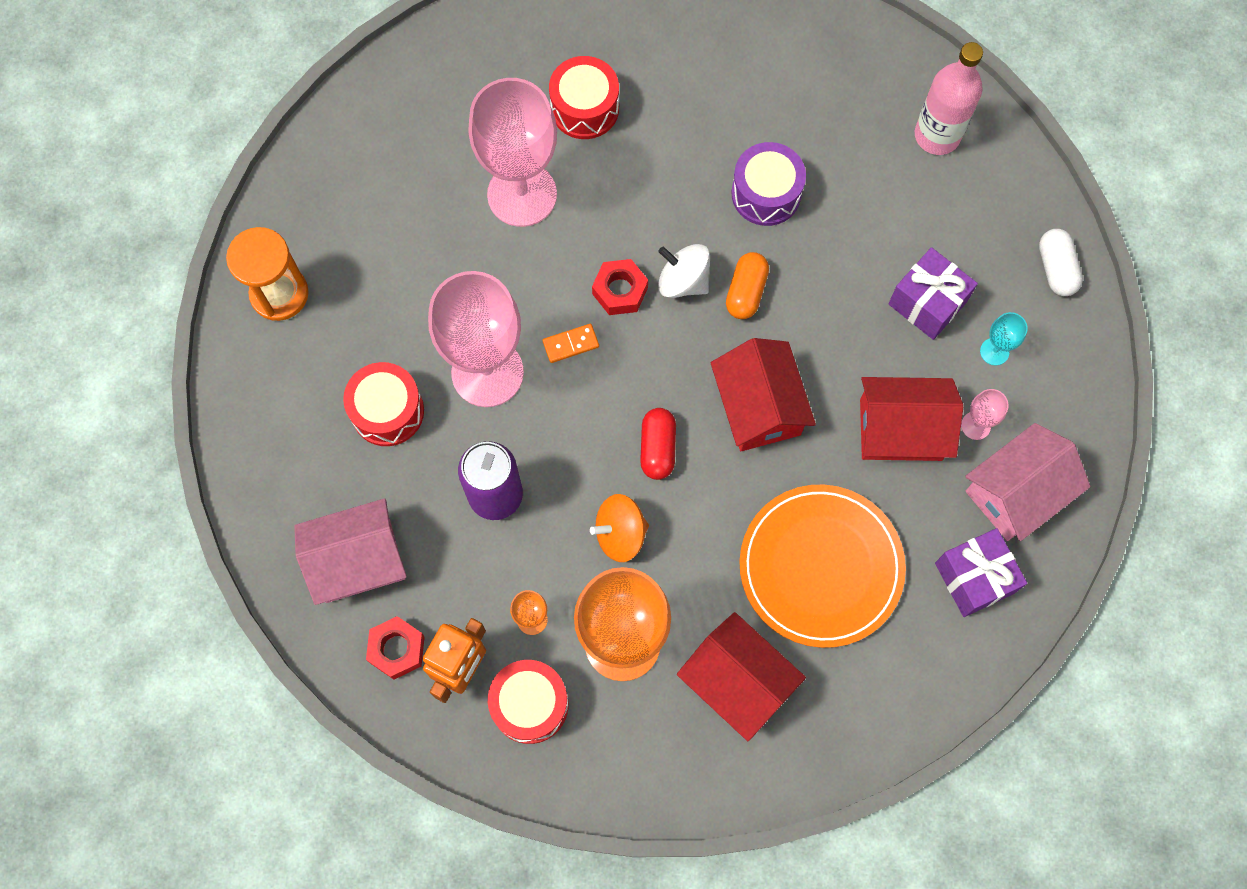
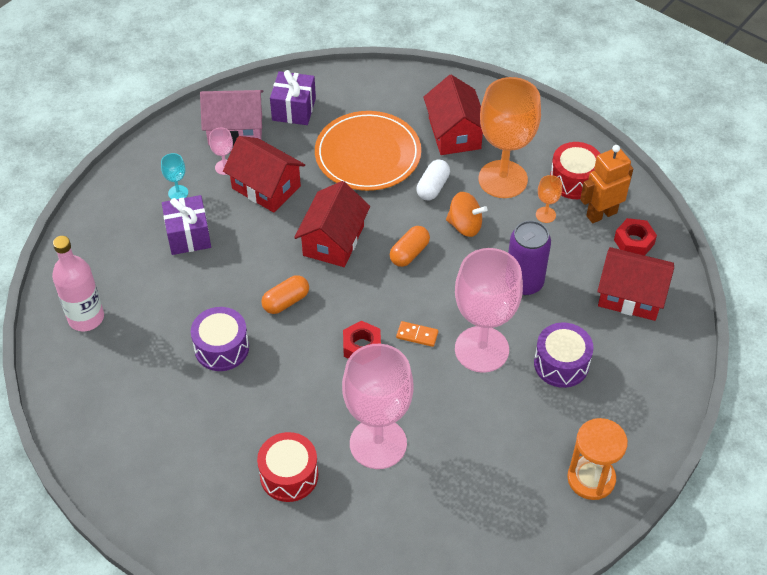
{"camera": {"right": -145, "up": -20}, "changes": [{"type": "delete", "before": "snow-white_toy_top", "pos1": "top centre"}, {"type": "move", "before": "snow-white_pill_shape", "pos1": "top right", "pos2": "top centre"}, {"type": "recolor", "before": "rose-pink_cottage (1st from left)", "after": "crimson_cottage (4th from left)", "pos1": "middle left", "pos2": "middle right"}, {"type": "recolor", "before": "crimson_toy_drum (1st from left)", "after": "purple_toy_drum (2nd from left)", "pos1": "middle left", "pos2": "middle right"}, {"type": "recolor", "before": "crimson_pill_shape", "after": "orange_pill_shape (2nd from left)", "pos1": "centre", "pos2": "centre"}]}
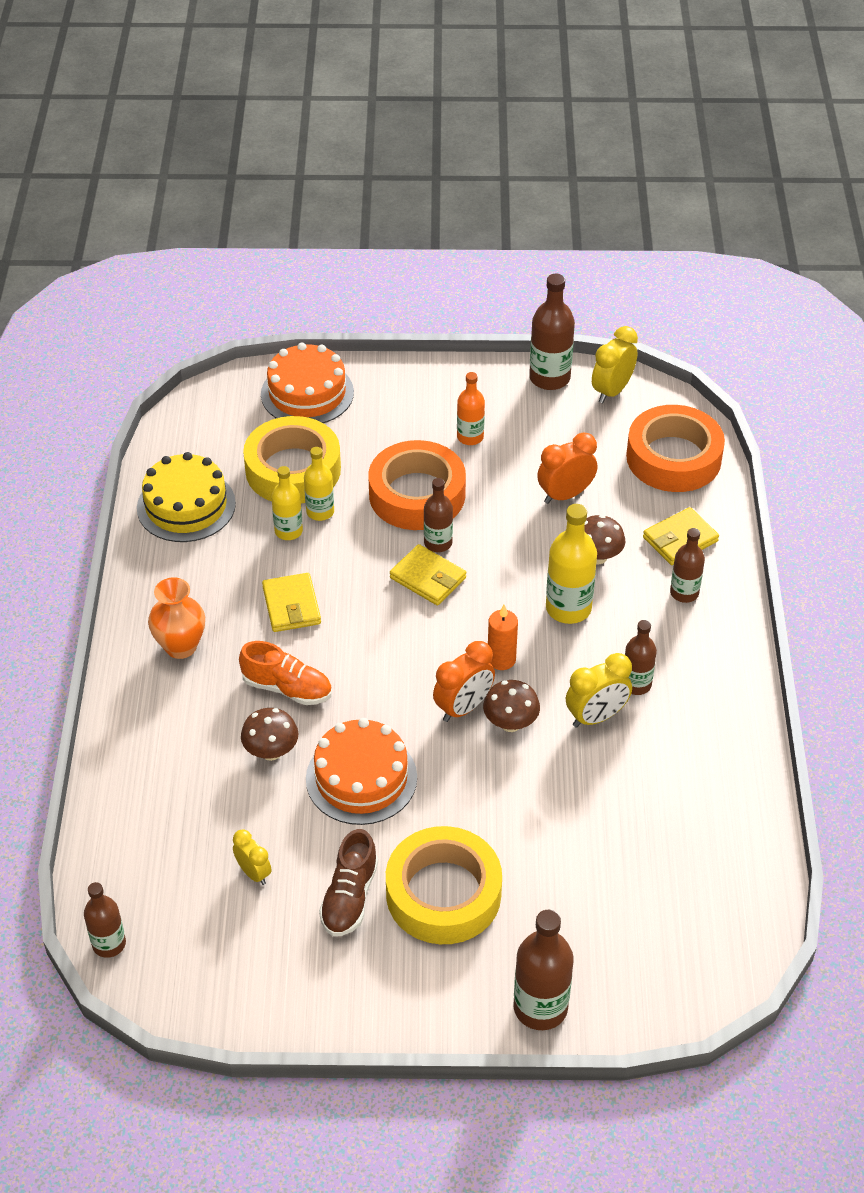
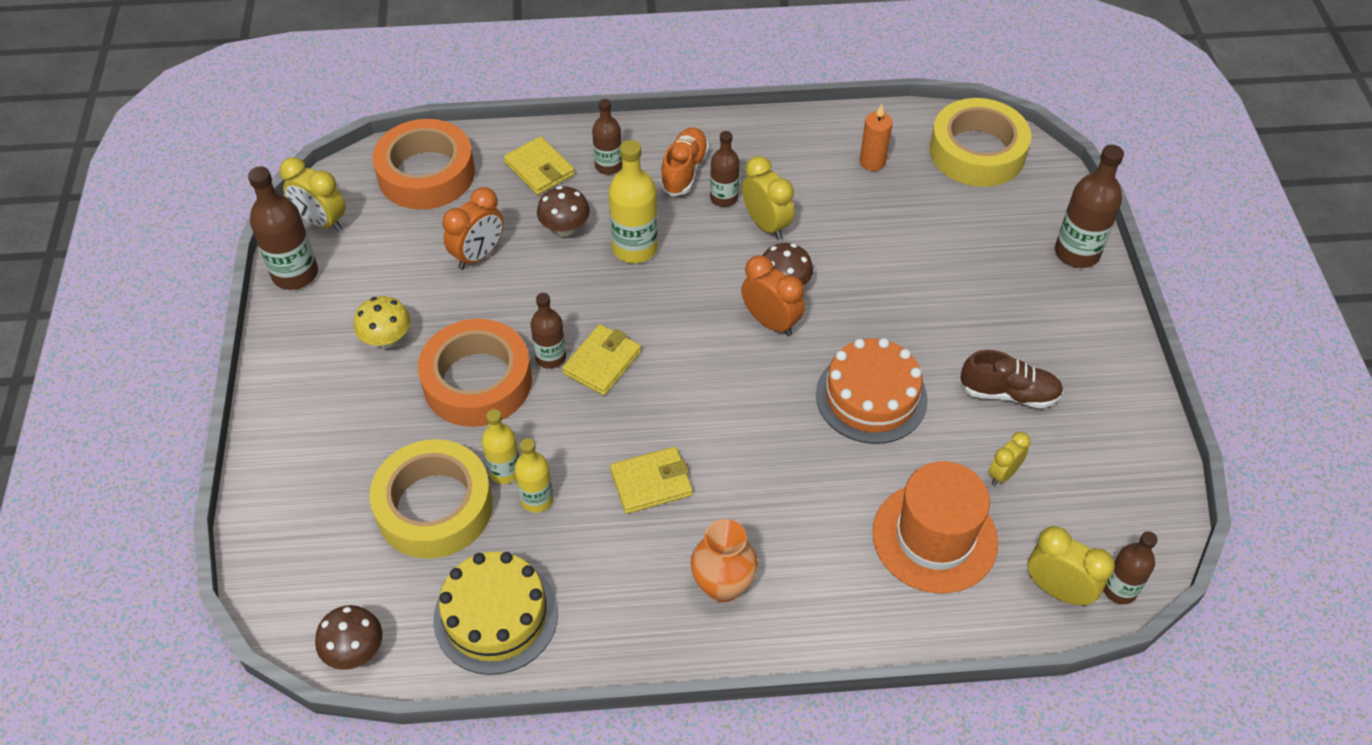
{"camera": {"right": -95, "up": 5}, "changes": [{"type": "delete", "before": "orange_layer_cake (1st from left)", "pos1": "top centre"}, {"type": "insert", "after": "orange_top_hat", "pos2": "bottom right"}, {"type": "insert", "after": "yellow_clock (4th from left)", "pos2": "bottom right"}, {"type": "move", "before": "orange_sneaker", "pos1": "middle left", "pos2": "top centre"}, {"type": "move", "before": "russet_fungus (1st from left)", "pos1": "middle left", "pos2": "bottom left"}, {"type": "move", "before": "yellow_sticky_tape (2nd from left)", "pos1": "bottom centre", "pos2": "top right"}, {"type": "move", "before": "orange_wax_candle", "pos1": "centre", "pos2": "top centre"}, {"type": "replace", "before": "orange_flask", "after": "yellow_fungus", "pos1": "centre", "pos2": "middle left"}, {"type": "rotate", "before": "orange_clock (2nd from left in the first image)", "pos1": "centre", "pos2": "top centre", "turn": -105}]}
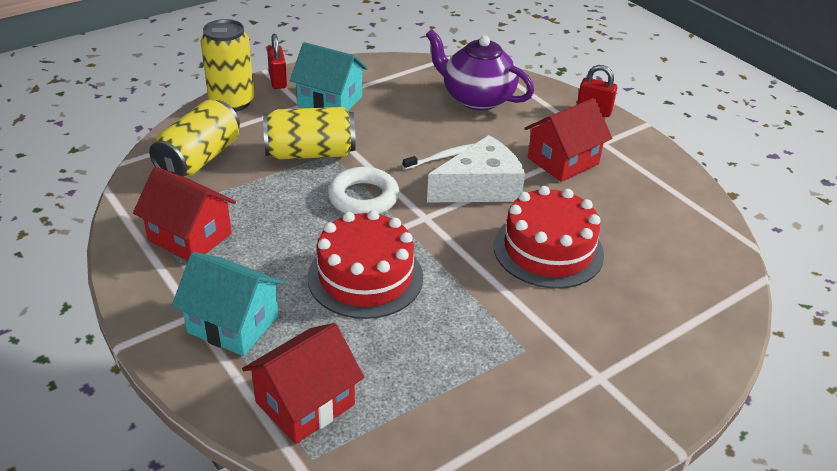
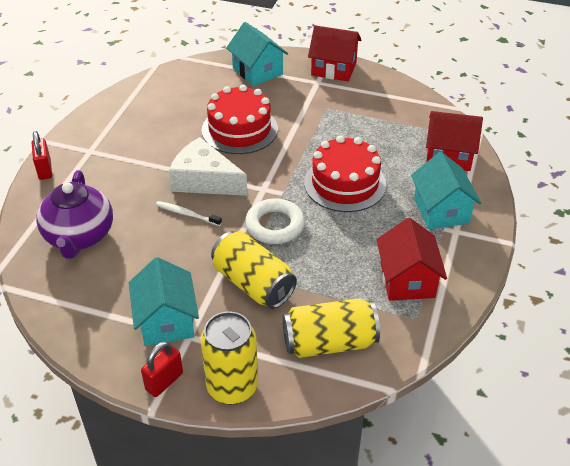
{"camera": {"right": -125, "up": 5}, "changes": [{"type": "insert", "after": "teal_cottage (2nd from left)", "pos2": "top centre"}, {"type": "move", "before": "crimson_cottage (3rd from left in the first image)", "after": "crimson_cottage (1st from left)", "pos1": "top right", "pos2": "top centre"}]}
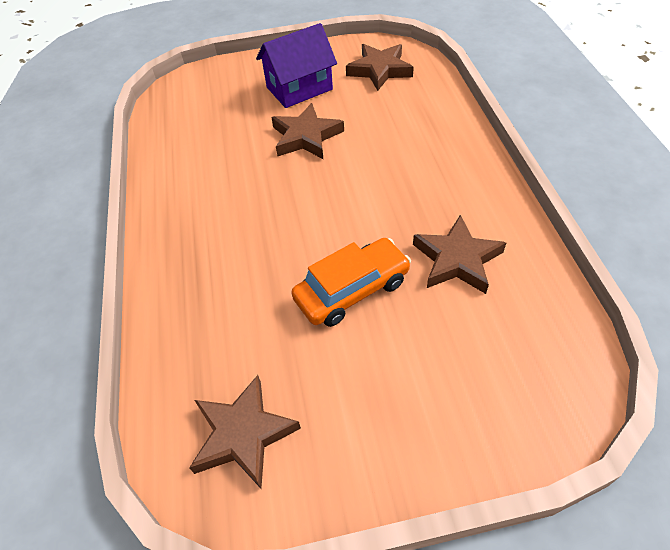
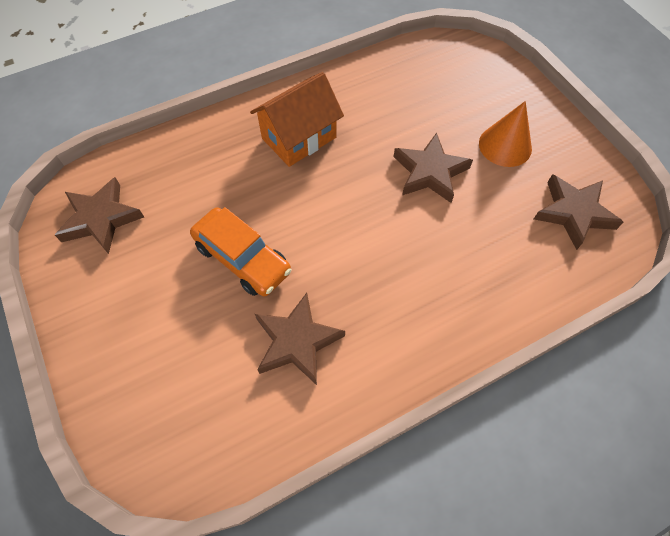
{"camera": {"right": 70, "up": 10}, "changes": [{"type": "insert", "after": "orange_cottage", "pos2": "top centre"}, {"type": "replace", "before": "purple_cottage", "after": "orange_cone_shape", "pos1": "top centre", "pos2": "top right"}]}
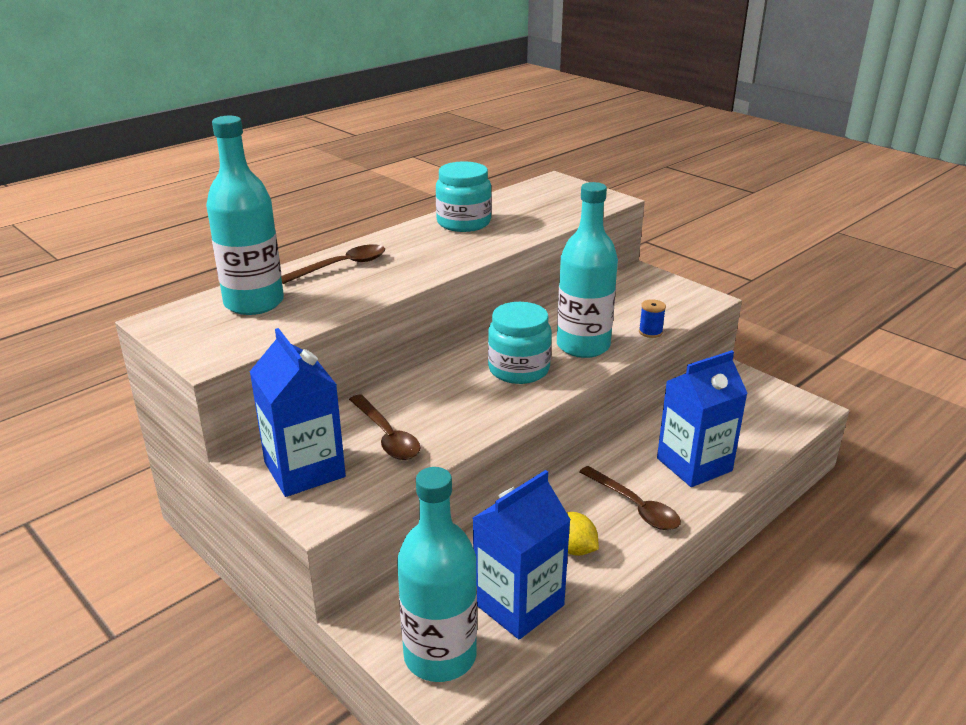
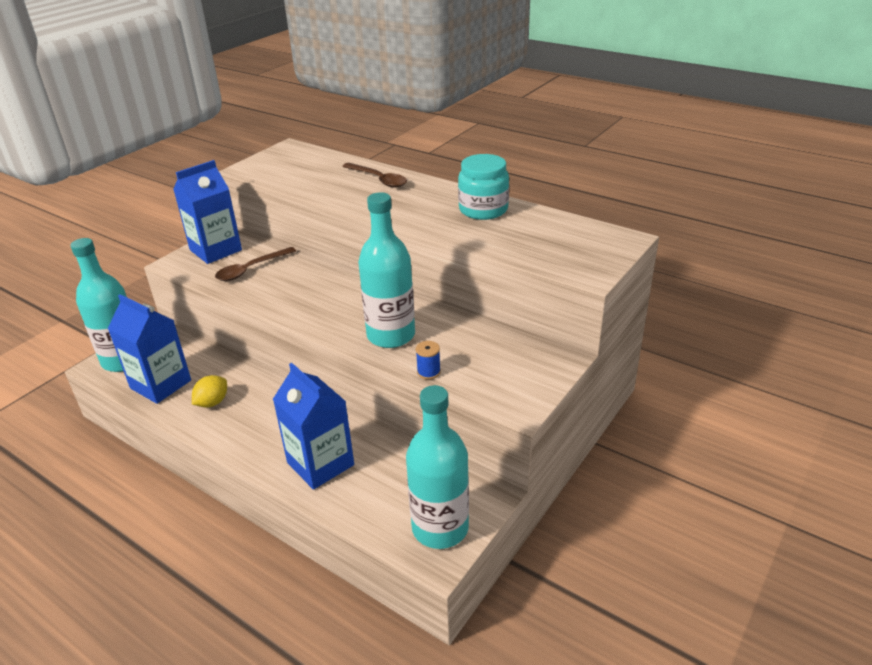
{"camera": {"right": 80, "up": 5}, "changes": [{"type": "delete", "before": "teal_jar (2nd from left)", "pos1": "centre"}, {"type": "delete", "before": "russet_teaspoon (3rd from left)", "pos1": "bottom centre"}, {"type": "move", "before": "teal_flask (1st from left in the first image)", "after": "teal_flask (3rd from left)", "pos1": "top left", "pos2": "bottom centre"}]}
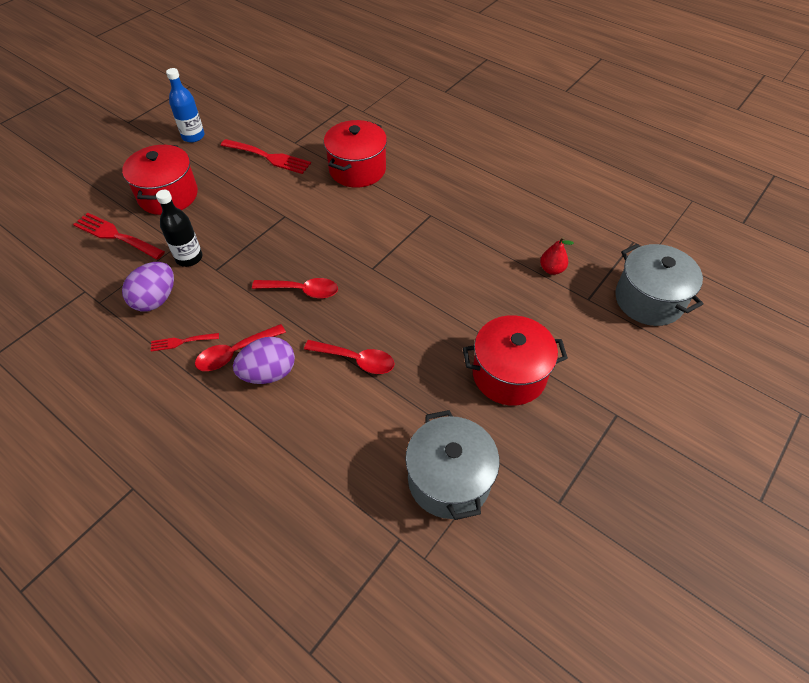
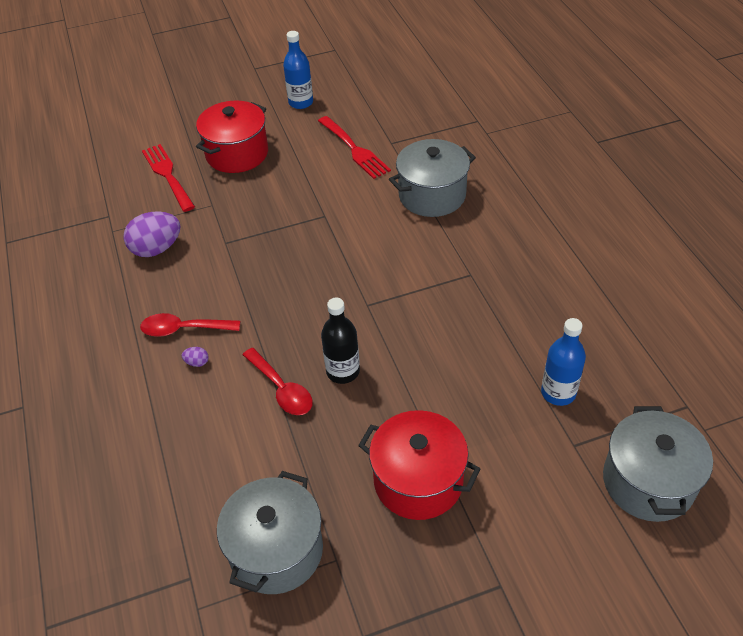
{"camera": {"right": 35, "up": -5}, "changes": [{"type": "delete", "before": "crimson_dinner_fork (2nd from left)", "pos1": "middle left"}, {"type": "delete", "before": "crimson_teaspoon (2nd from left)", "pos1": "centre"}, {"type": "move", "before": "jet-black_flask", "pos1": "middle left", "pos2": "centre"}, {"type": "replace", "before": "crimson_toy_pear", "after": "cobalt_flask (2nd from left)", "pos1": "middle right", "pos2": "middle right"}, {"type": "recolor", "before": "crimson_pot (2nd from left)", "after": "gray_pot (2nd from left)", "pos1": "top centre", "pos2": "top centre"}, {"type": "resize", "before": "purple_egg (2nd from left)", "pos1": "middle left", "pos2": "middle left", "scale": 0.42}]}
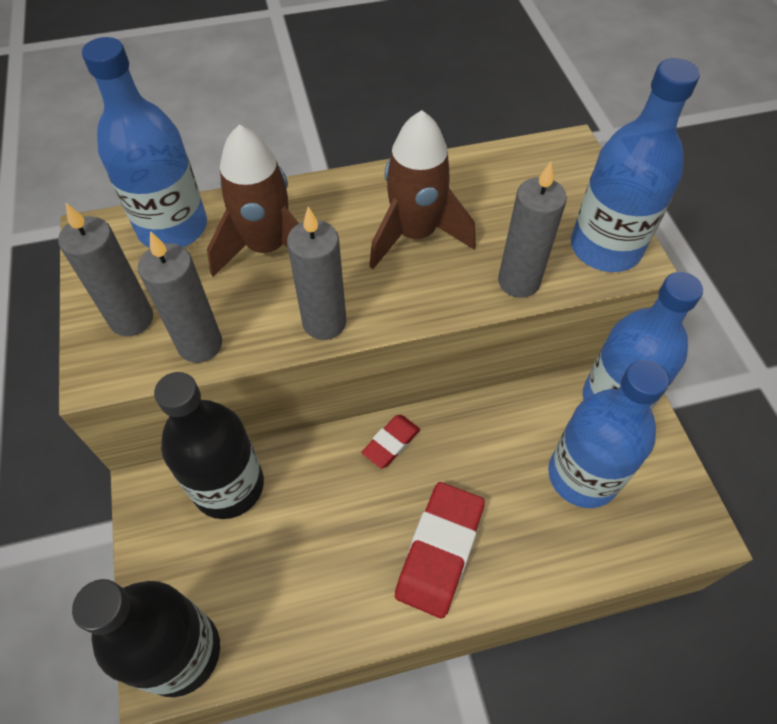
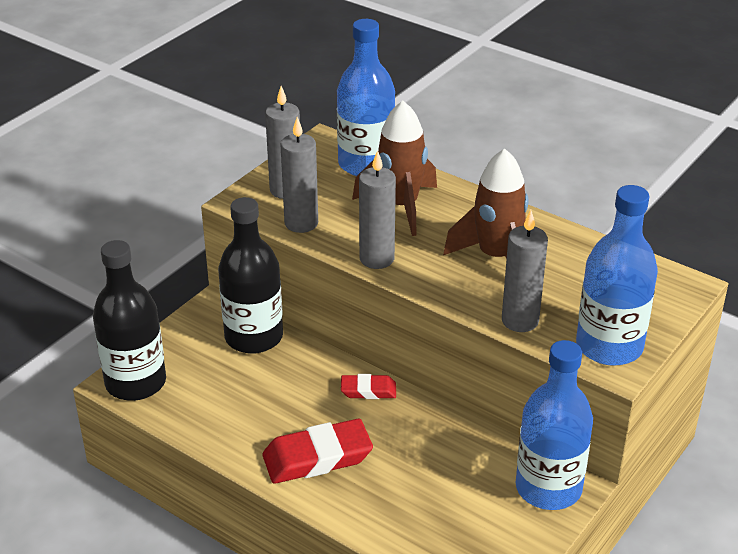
{"camera": {"right": 50, "up": -20}, "changes": [{"type": "delete", "before": "cobalt_flask (2nd from left)", "pos1": "middle right"}]}
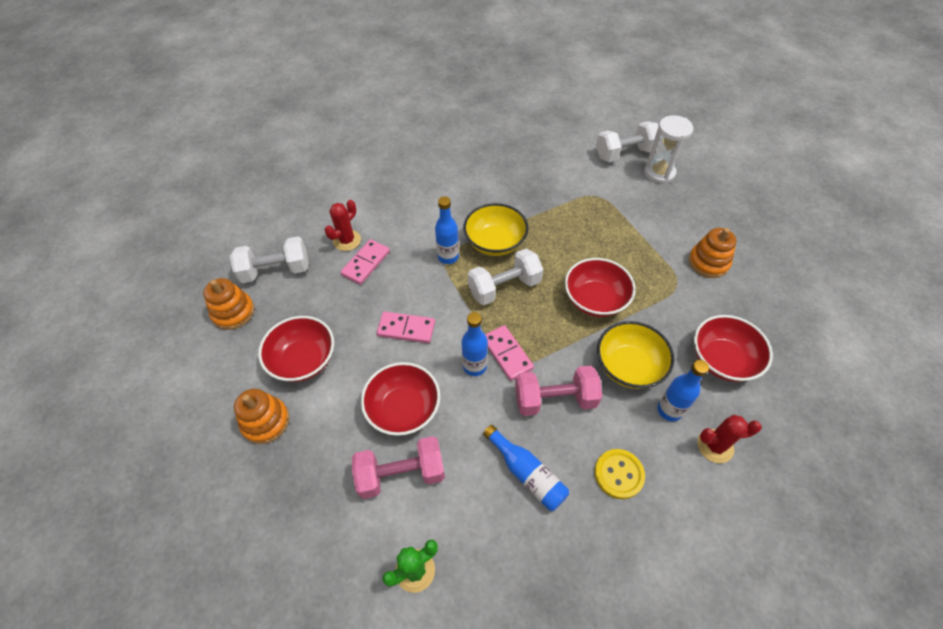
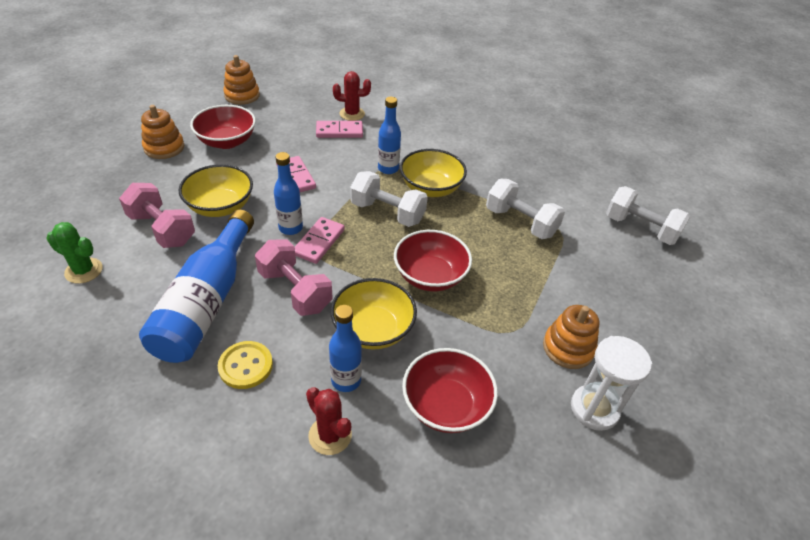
{"camera": {"right": 50, "up": -10}, "changes": [{"type": "move", "before": "snow-white_dumbbell (1st from left in the first image)", "after": "snow-white_dumbbell (2nd from left)", "pos1": "middle left", "pos2": "centre"}, {"type": "move", "before": "snow-white_sand_timer", "pos1": "top right", "pos2": "bottom right"}, {"type": "recolor", "before": "crimson_bowl (2nd from left)", "after": "yellow_bowl (1st from left)", "pos1": "centre", "pos2": "middle left"}, {"type": "resize", "before": "cobalt_flask (3rd from left in the first image)", "pos1": "bottom centre", "pos2": "middle left", "scale": 1.81}]}
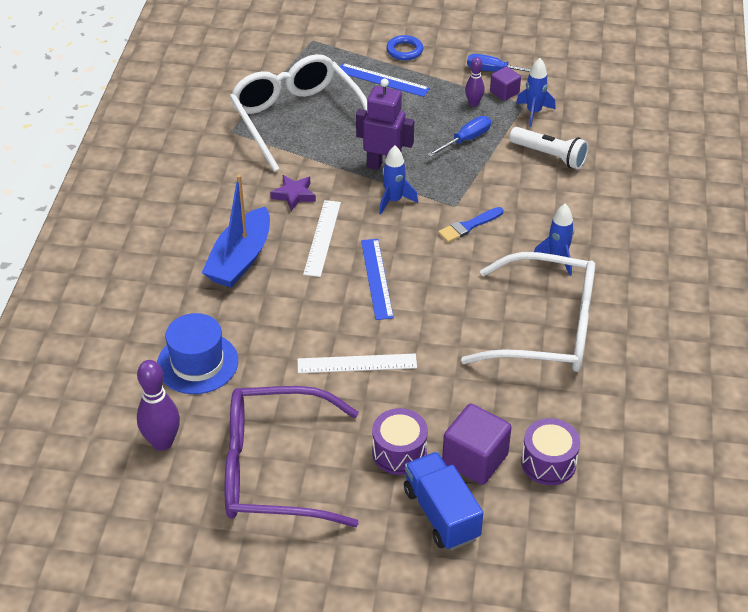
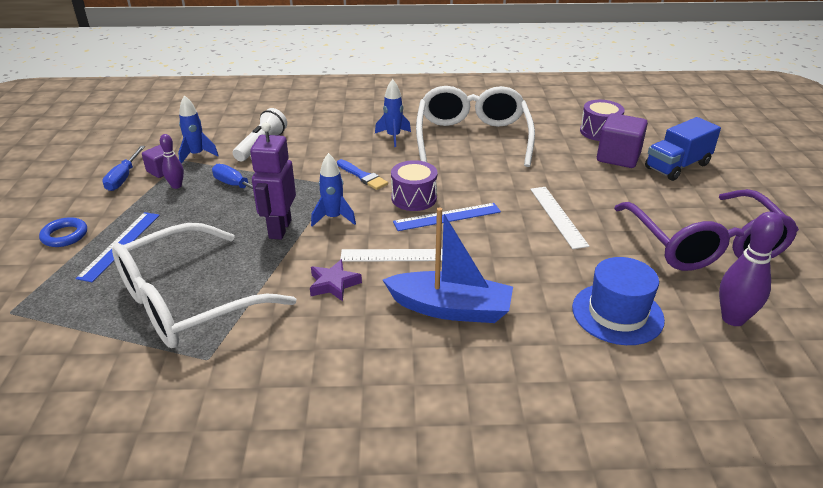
{"camera": {"right": -100, "up": -10}, "changes": [{"type": "move", "before": "purple_toy_drum (1st from left)", "pos1": "bottom centre", "pos2": "centre"}]}
